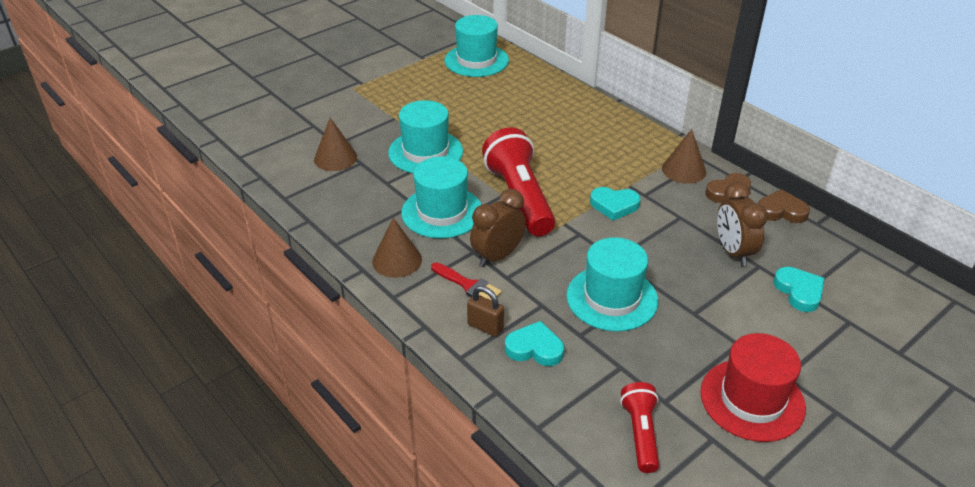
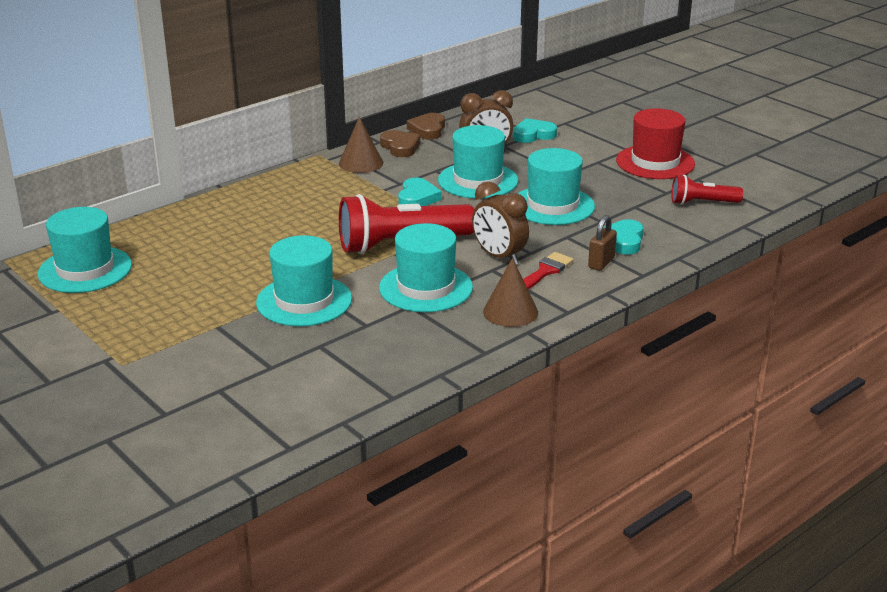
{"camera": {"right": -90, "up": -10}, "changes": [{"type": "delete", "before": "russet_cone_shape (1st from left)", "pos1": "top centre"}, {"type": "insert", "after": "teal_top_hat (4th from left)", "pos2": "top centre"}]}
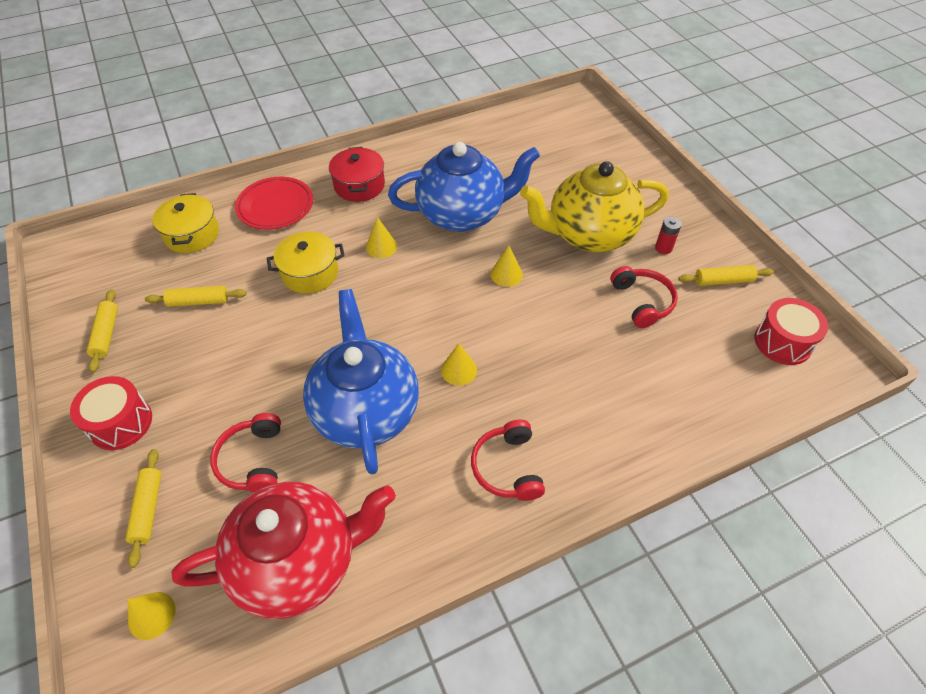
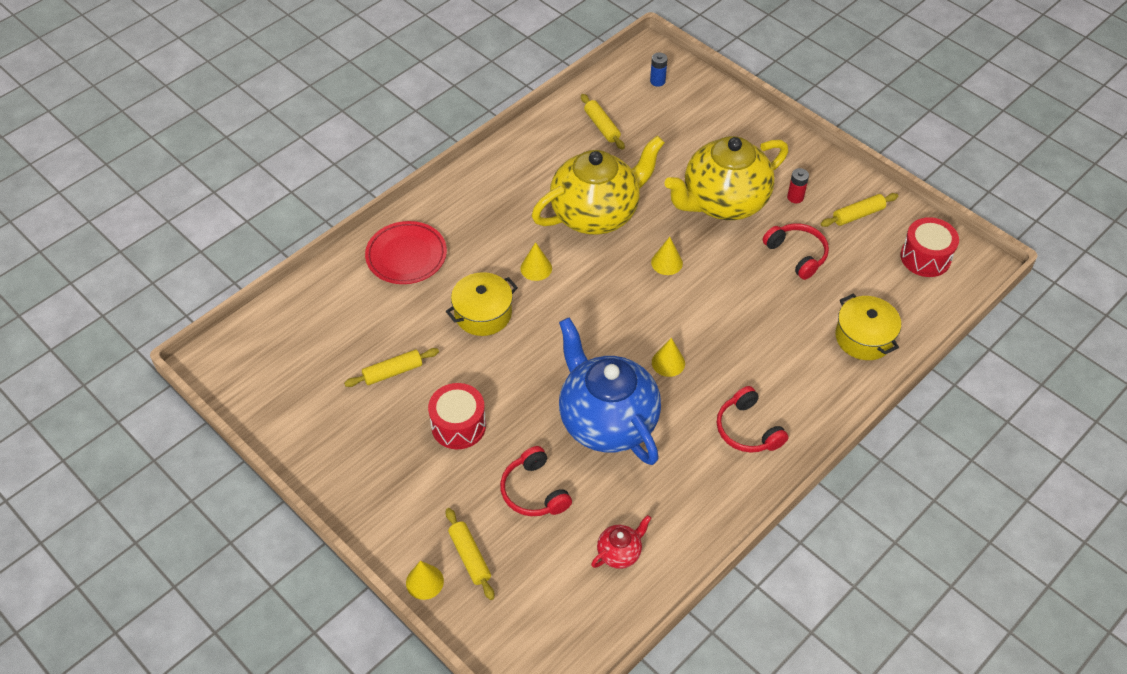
{"camera": {"right": -20, "up": 0}, "changes": [{"type": "delete", "before": "crimson_pot", "pos1": "top centre"}, {"type": "insert", "after": "cobalt_power_cell", "pos2": "top centre"}, {"type": "move", "before": "crimson_toy_drum (1st from left)", "pos1": "middle left", "pos2": "centre"}, {"type": "move", "before": "yellow_pastry_roller (1st from left in the first image)", "after": "yellow_pastry_roller (3rd from left)", "pos1": "middle left", "pos2": "top centre"}, {"type": "move", "before": "yellow_cone_shape (1st from left)", "pos1": "bottom left", "pos2": "bottom centre"}, {"type": "move", "before": "yellow_pot (1st from left in the first image)", "after": "yellow_pot (2nd from left)", "pos1": "top left", "pos2": "middle right"}, {"type": "recolor", "before": "cobalt_tea_pot (2nd from left)", "after": "yellow_tea_pot (1st from left)", "pos1": "top centre", "pos2": "top centre"}, {"type": "resize", "before": "crimson_tea_pot", "pos1": "bottom left", "pos2": "bottom centre", "scale": 0.41}]}
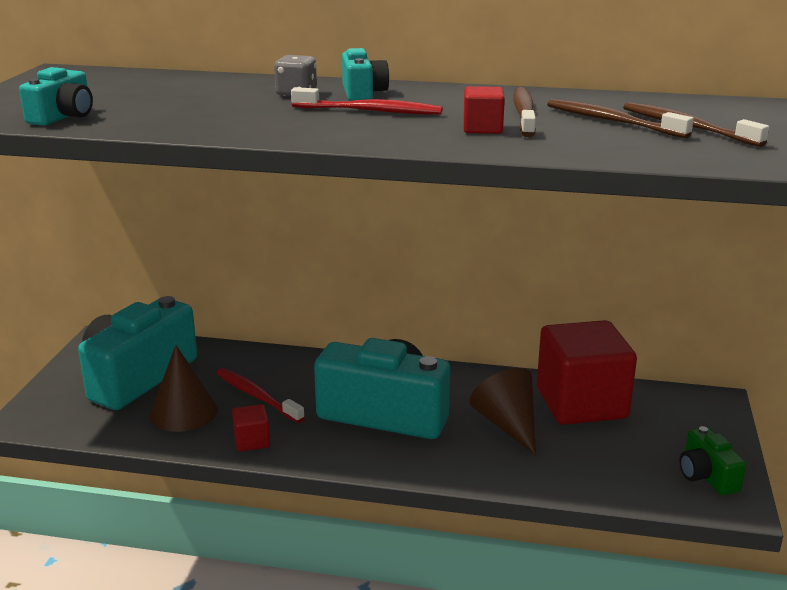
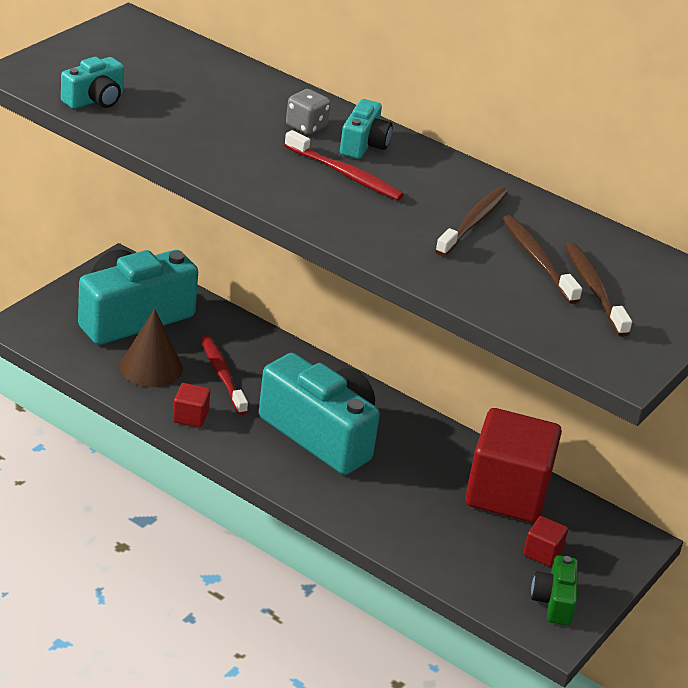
{"camera": {"right": 20, "up": 10}, "changes": [{"type": "delete", "before": "russet_cone_shape (2nd from left)", "pos1": "bottom centre"}, {"type": "move", "before": "crimson_block (2nd from left in the first image)", "after": "crimson_block (3rd from left)", "pos1": "top centre", "pos2": "bottom right"}]}
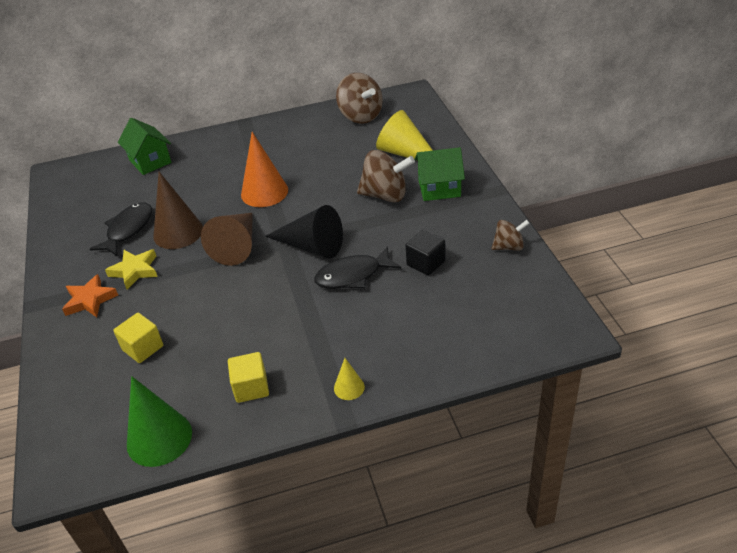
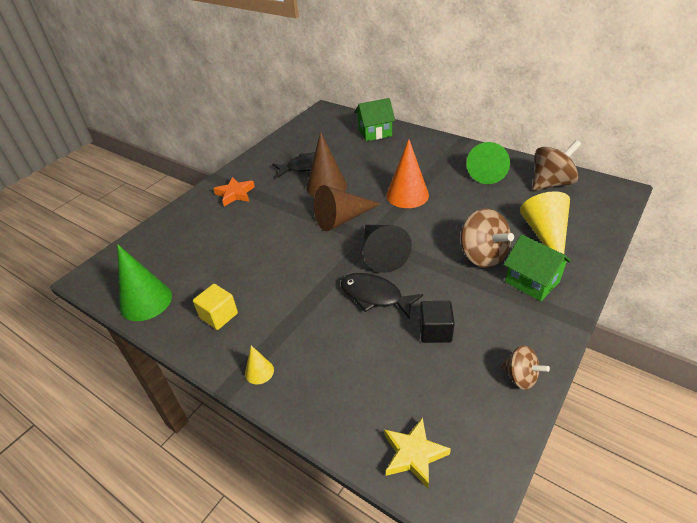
{"camera": {"right": 50, "up": 0}, "changes": [{"type": "delete", "before": "yellow_block (1st from left)", "pos1": "middle left"}, {"type": "insert", "after": "leaf-green_cone_shape (2nd from left)", "pos2": "top right"}, {"type": "move", "before": "yellow_star", "pos1": "middle left", "pos2": "bottom centre"}, {"type": "rotate", "before": "leaf-green_cottage (1st from left)", "pos1": "top left", "pos2": "top centre", "turn": 60}, {"type": "rotate", "before": "russet_toy_top (1st from left in the first image)", "pos1": "top centre", "pos2": "top right", "turn": -135}]}
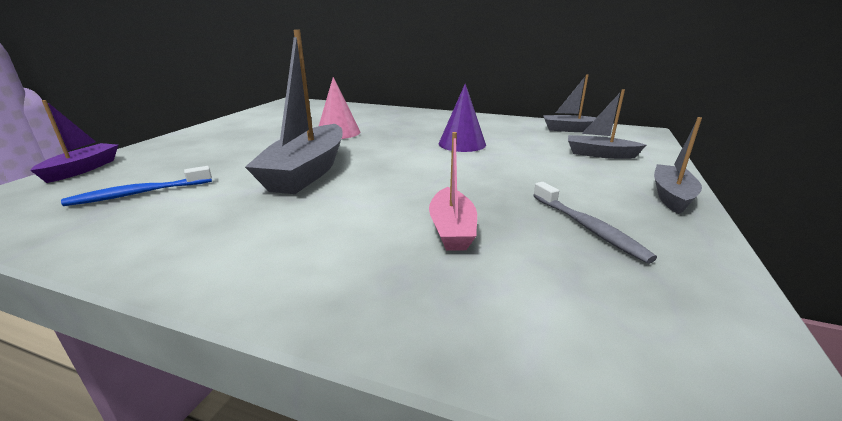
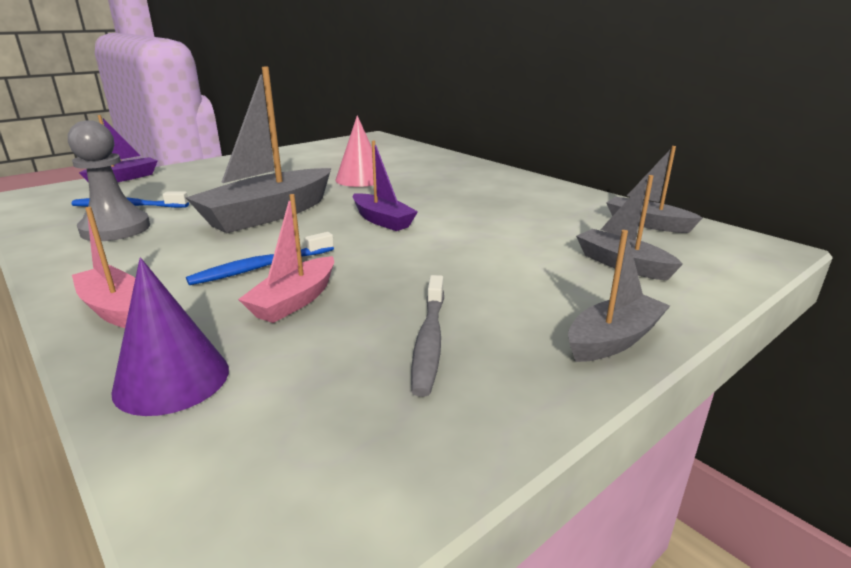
{"camera": {"right": 30, "up": 0}, "changes": [{"type": "insert", "after": "gray_game_pawn", "pos2": "top left"}, {"type": "insert", "after": "rose-pink_toy_boat (1st from left)", "pos2": "middle left"}, {"type": "insert", "after": "cobalt_dental_brush (2nd from left)", "pos2": "middle left"}, {"type": "insert", "after": "purple_toy_boat (2nd from left)", "pos2": "top centre"}, {"type": "move", "before": "purple_cone_shape", "pos1": "top centre", "pos2": "middle left"}]}
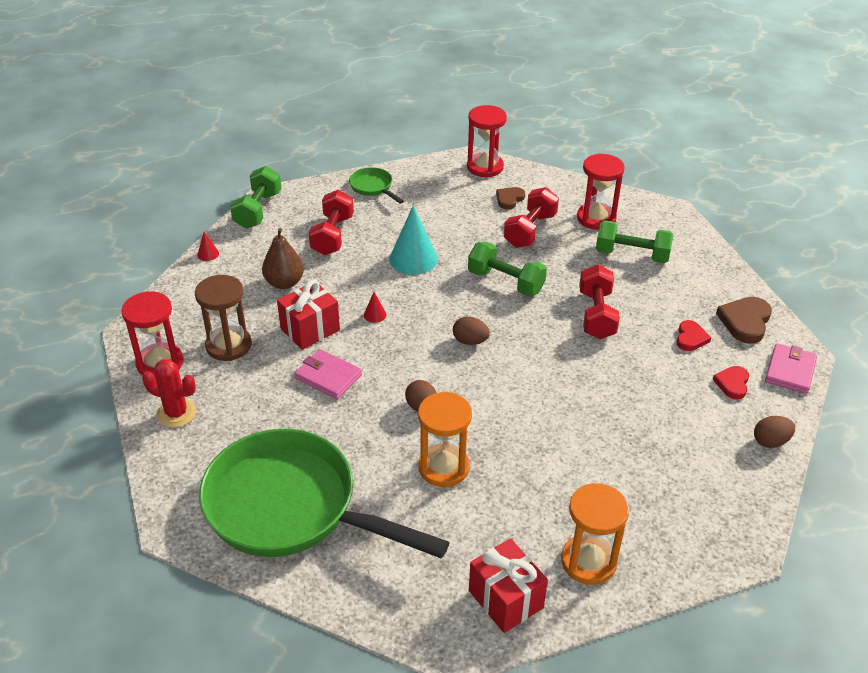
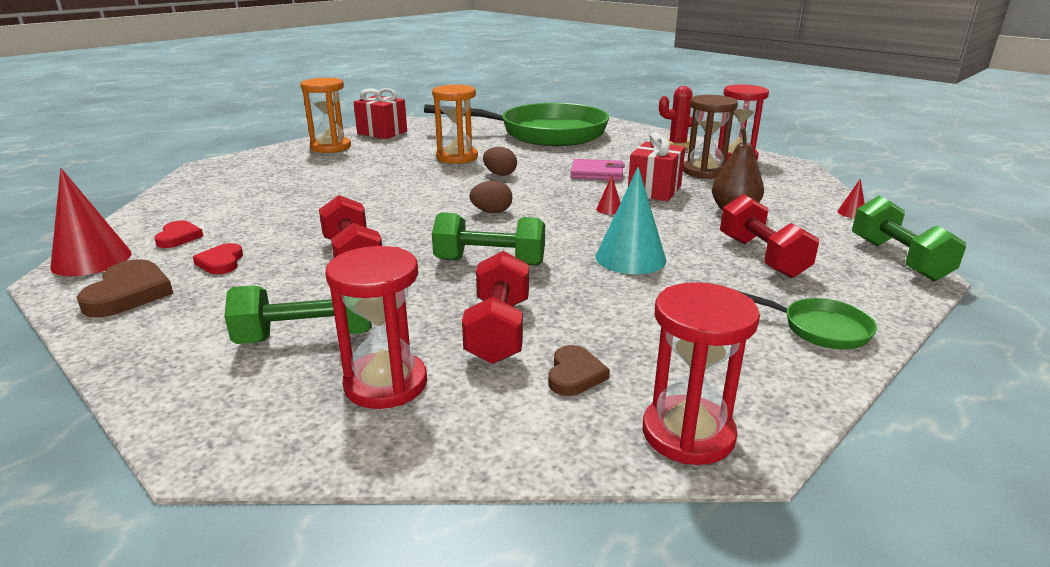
{"camera": {"right": 155, "up": -15}, "changes": [{"type": "delete", "before": "russet_egg (3rd from left)", "pos1": "middle right"}, {"type": "replace", "before": "rose-pink_card_wallet (2nd from left)", "after": "crimson_cone_shape (1st from left)", "pos1": "middle right", "pos2": "middle left"}]}
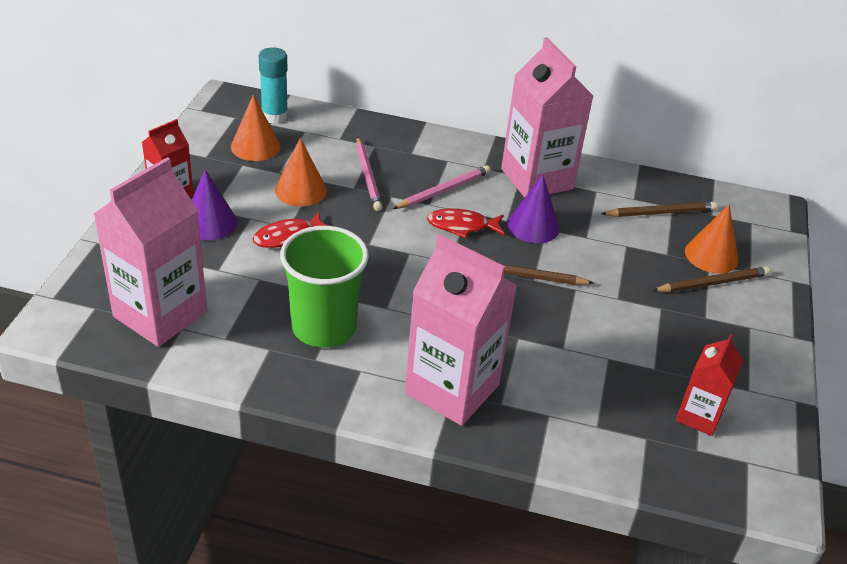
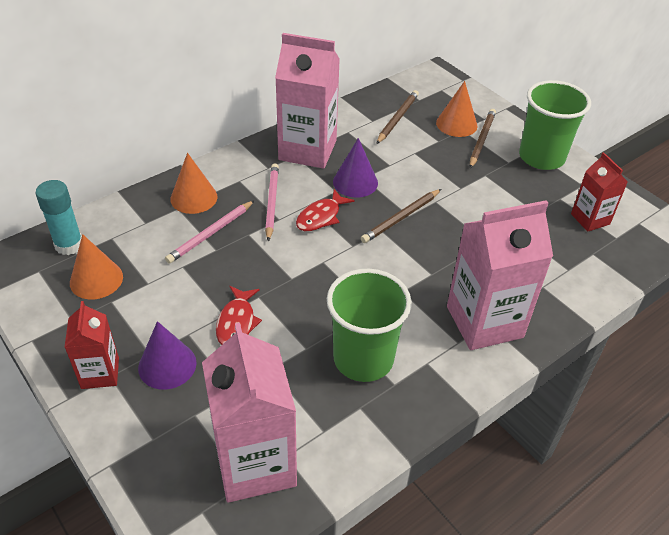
{"camera": {"right": -50, "up": 5}, "changes": [{"type": "insert", "after": "leaf-green_cup (2nd from left)", "pos2": "top right"}, {"type": "move", "before": "orange_cone_shape (2nd from left)", "pos1": "top centre", "pos2": "middle left"}, {"type": "rotate", "before": "rose-pink_wooden_pencil (1st from left)", "pos1": "top centre", "pos2": "middle left", "turn": 105}]}
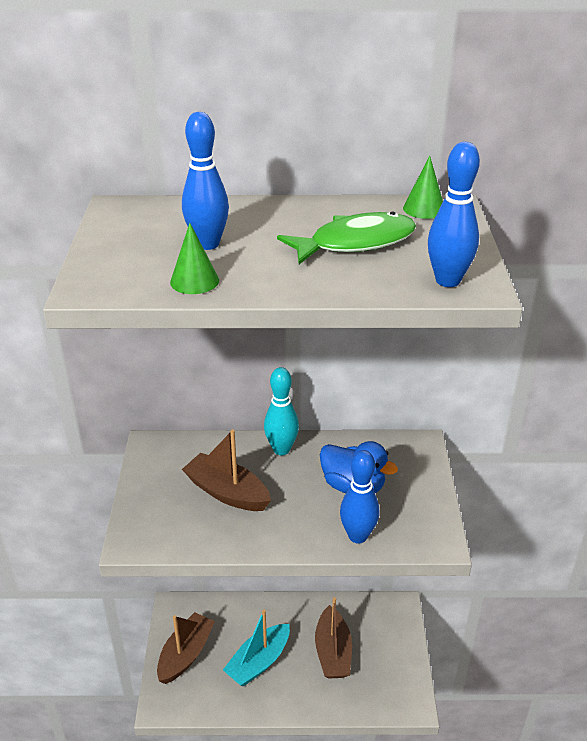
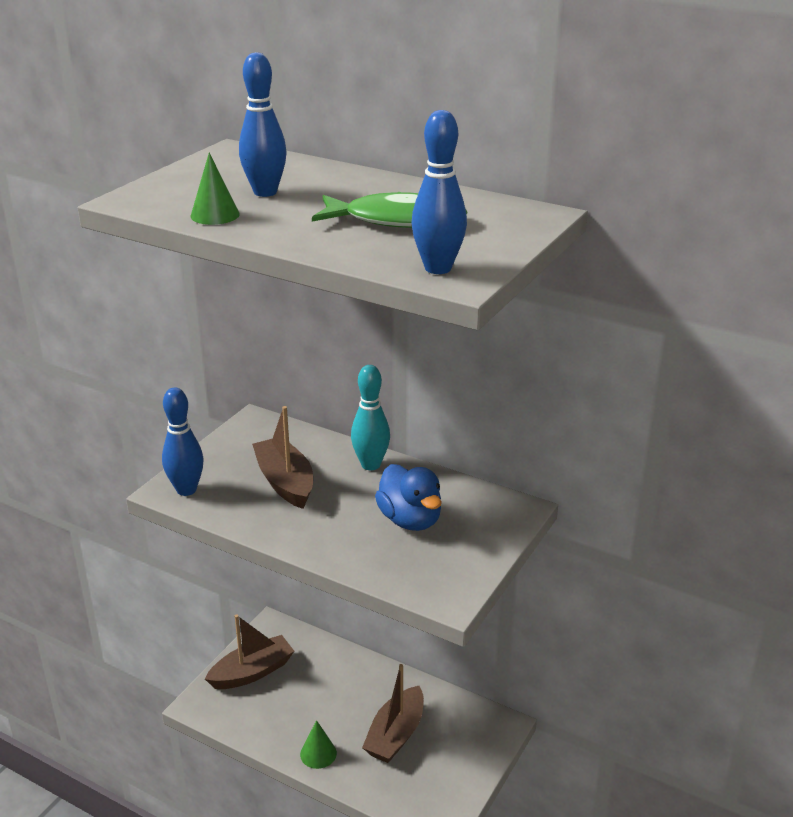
{"camera": {"right": 30, "up": -5}, "changes": [{"type": "delete", "before": "teal_toy_boat", "pos1": "bottom centre"}, {"type": "move", "before": "cobalt_skittle (2nd from left in the first image)", "after": "cobalt_skittle (1st from left)", "pos1": "bottom centre", "pos2": "middle left"}, {"type": "move", "before": "leaf-green_cone_shape (2nd from left)", "pos1": "top right", "pos2": "bottom centre"}]}
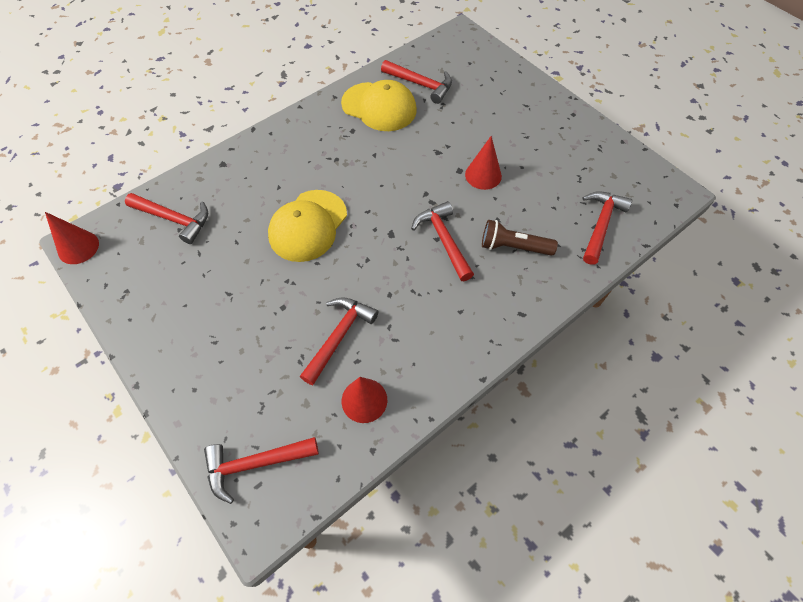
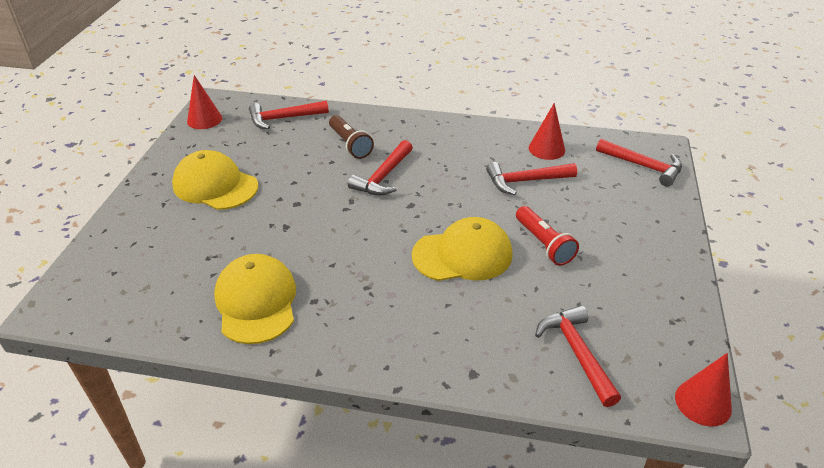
{"camera": {"right": -130, "up": -20}, "changes": [{"type": "delete", "before": "crimson_carpenter's_hammer (4th from left)", "pos1": "top centre"}, {"type": "insert", "after": "yellow_cap (1st from left)", "pos2": "middle left"}, {"type": "insert", "after": "crimson_flashlight", "pos2": "centre"}, {"type": "move", "before": "crimson_cone_shape (3rd from left in the first image)", "after": "crimson_cone_shape (1st from left)", "pos1": "top centre", "pos2": "top left"}]}
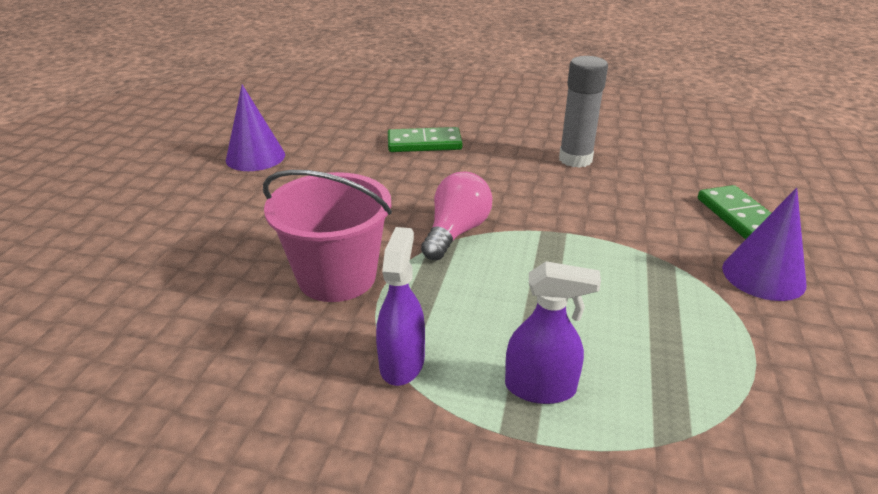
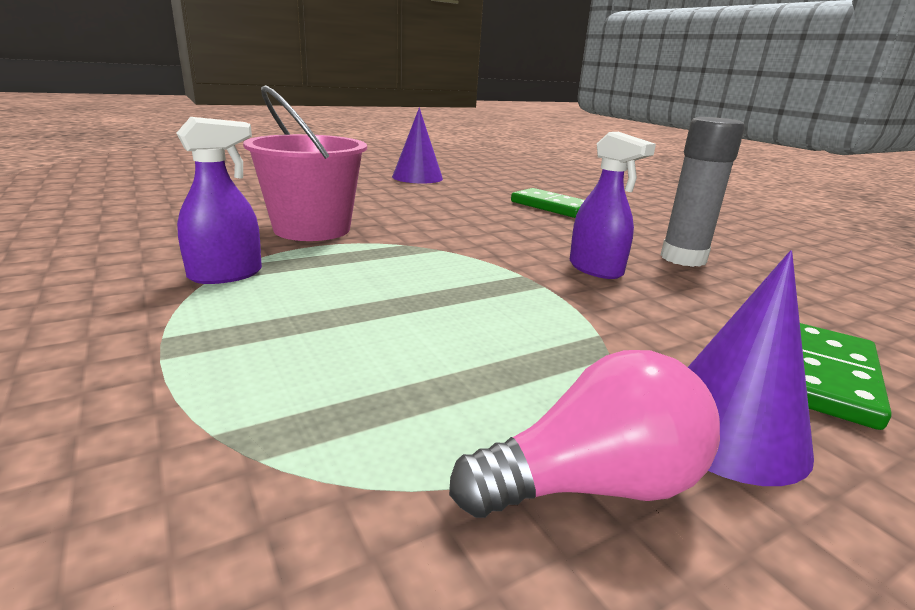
{"camera": {"right": 45, "up": -10}, "changes": [{"type": "move", "before": "rose-pink_light_bulb", "pos1": "centre", "pos2": "bottom centre"}, {"type": "move", "before": "purple_sprayer (2nd from left)", "pos1": "bottom centre", "pos2": "middle right"}]}
